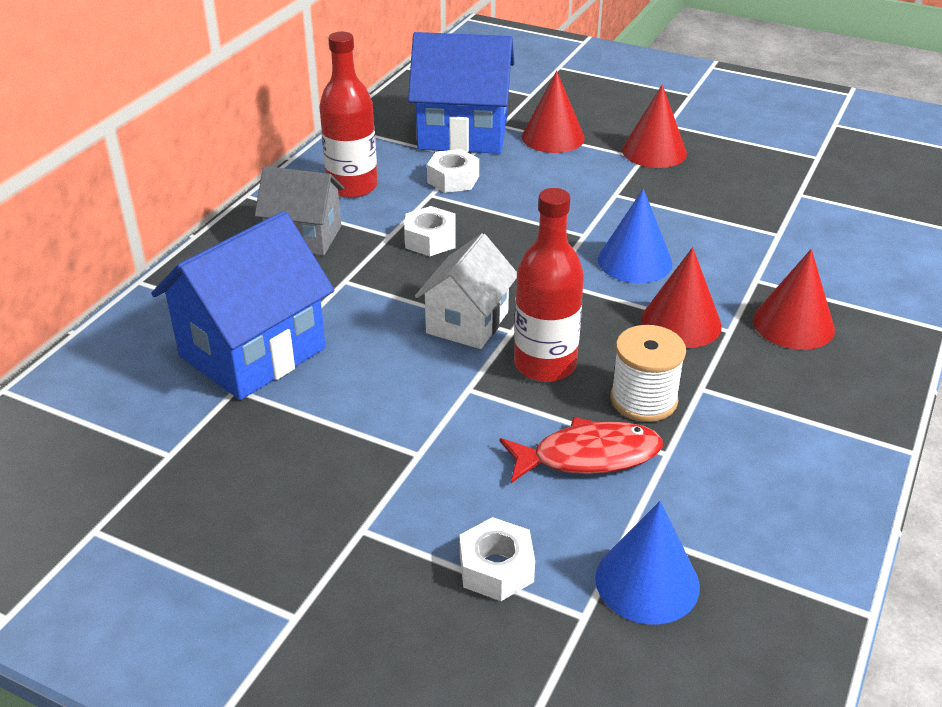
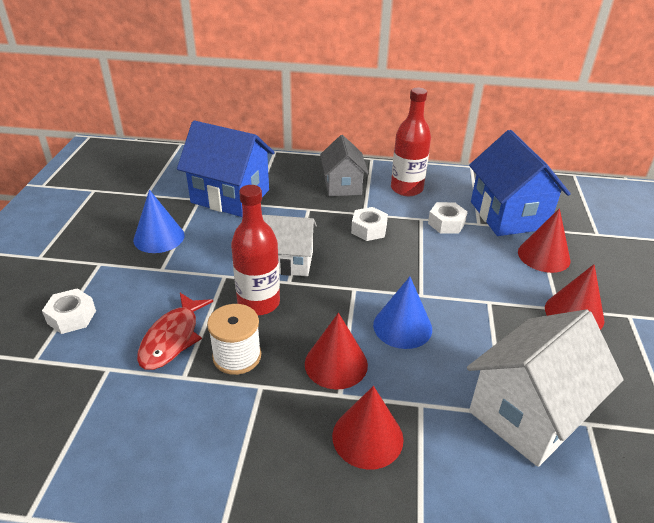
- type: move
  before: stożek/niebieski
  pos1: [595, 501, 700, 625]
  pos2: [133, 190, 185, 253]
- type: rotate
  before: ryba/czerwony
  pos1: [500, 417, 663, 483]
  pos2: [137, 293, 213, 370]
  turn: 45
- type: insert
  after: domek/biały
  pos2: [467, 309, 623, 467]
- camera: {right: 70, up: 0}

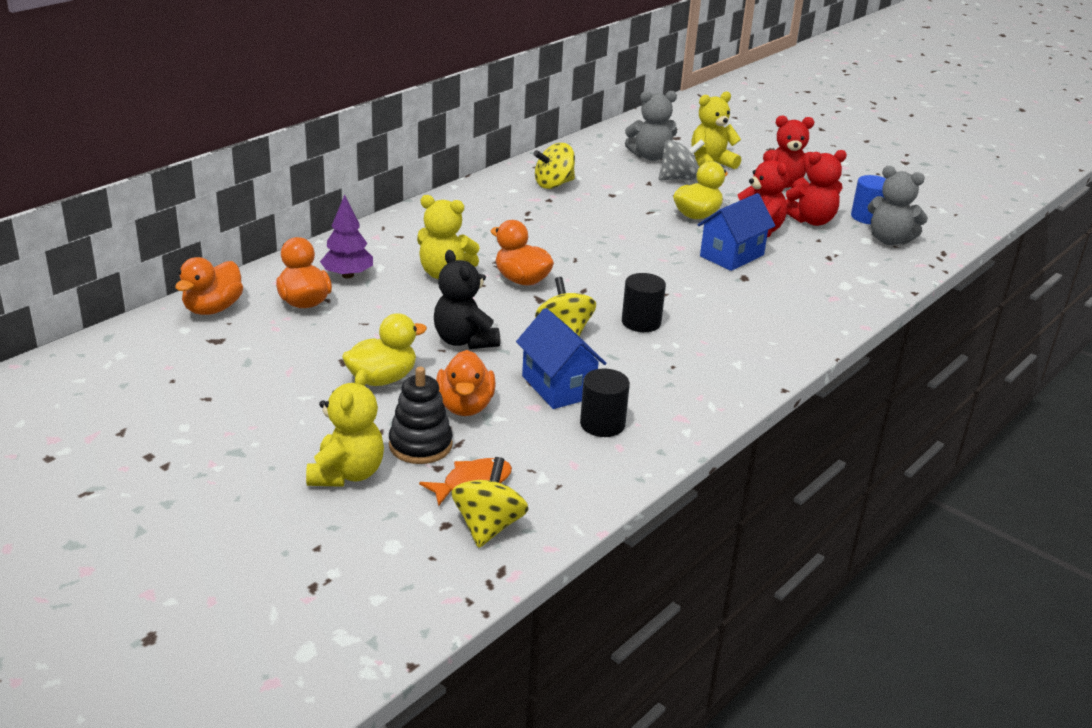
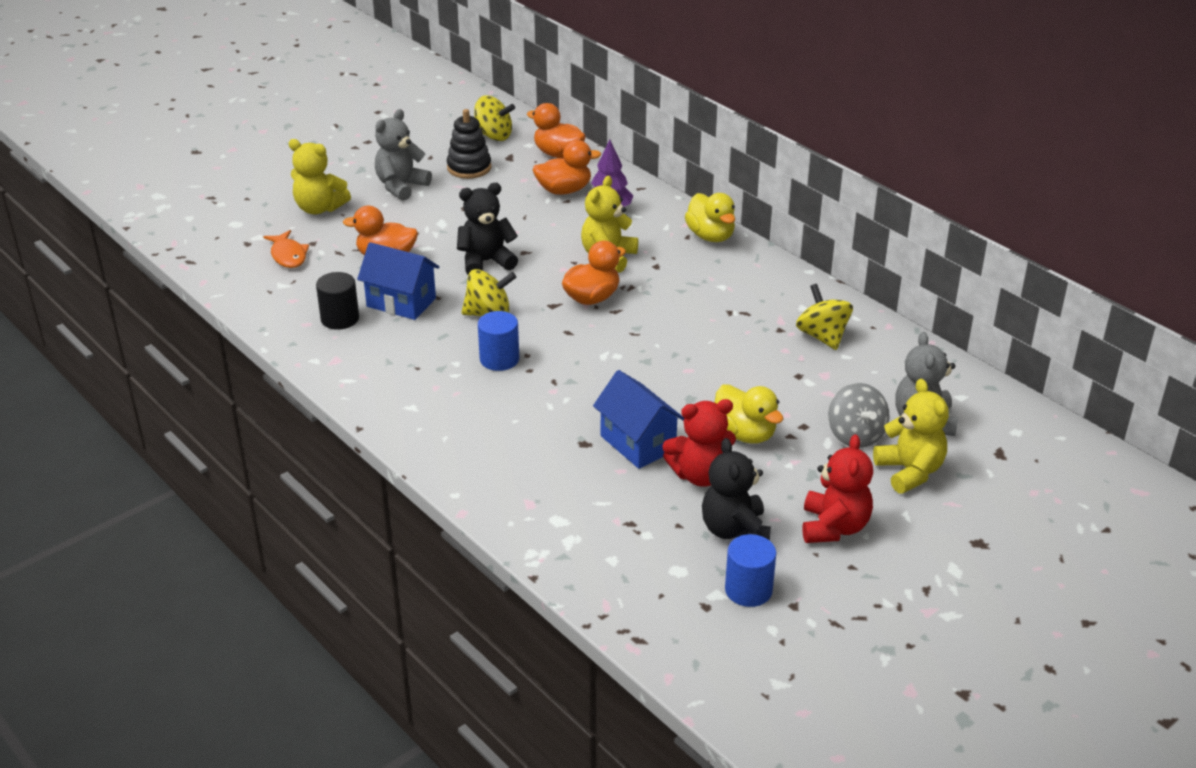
- type: rotate
  before: domek/niebieski
  pos1: [516, 308, 606, 409]
  pos2: [357, 242, 439, 320]
  turn: 45
- type: move
  before: miś/szary
  pos1: [867, 166, 928, 245]
  pos2: [375, 109, 432, 201]
- type: move
  before: zabawka nakładanka/czarny
  pos1: [389, 367, 453, 464]
  pos2: [447, 109, 491, 179]
- type: move
  before: bączek/żółty
  pos1: [451, 457, 528, 548]
  pos2: [474, 95, 515, 141]
- type: recolor
  before: walec/czarny
  after: walec/niebieski
  pos1: [622, 273, 666, 332]
  pos2: [478, 311, 519, 371]
- type: move
  before: kaczka/żółty
  pos1: [342, 313, 427, 386]
  pos2: [685, 193, 735, 242]
- type: recolor
  before: miś/czerwony
  after: miś/czarny
  pos1: [786, 150, 847, 226]
  pos2: [702, 438, 771, 541]
- camera: {right: 100, up: 5}

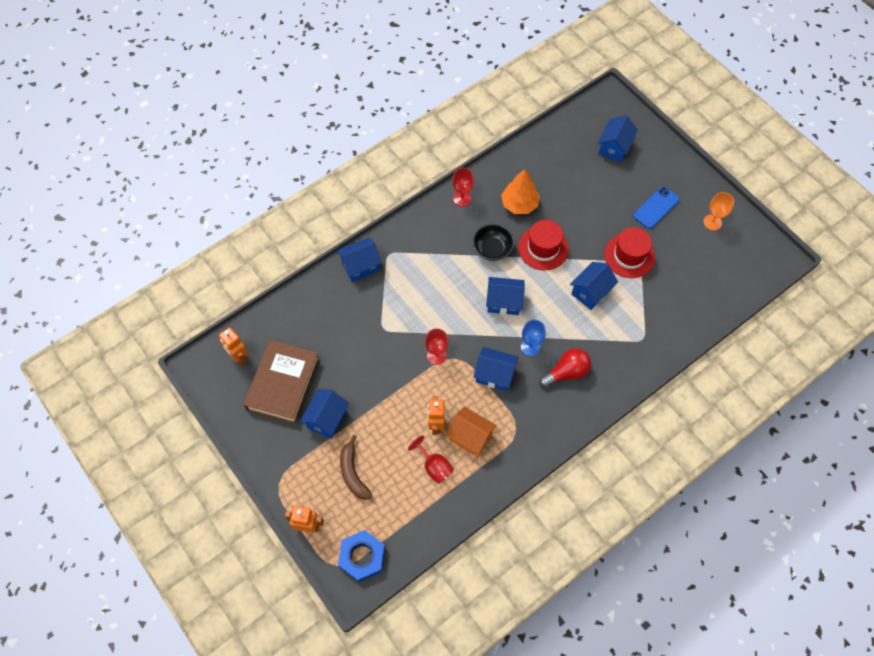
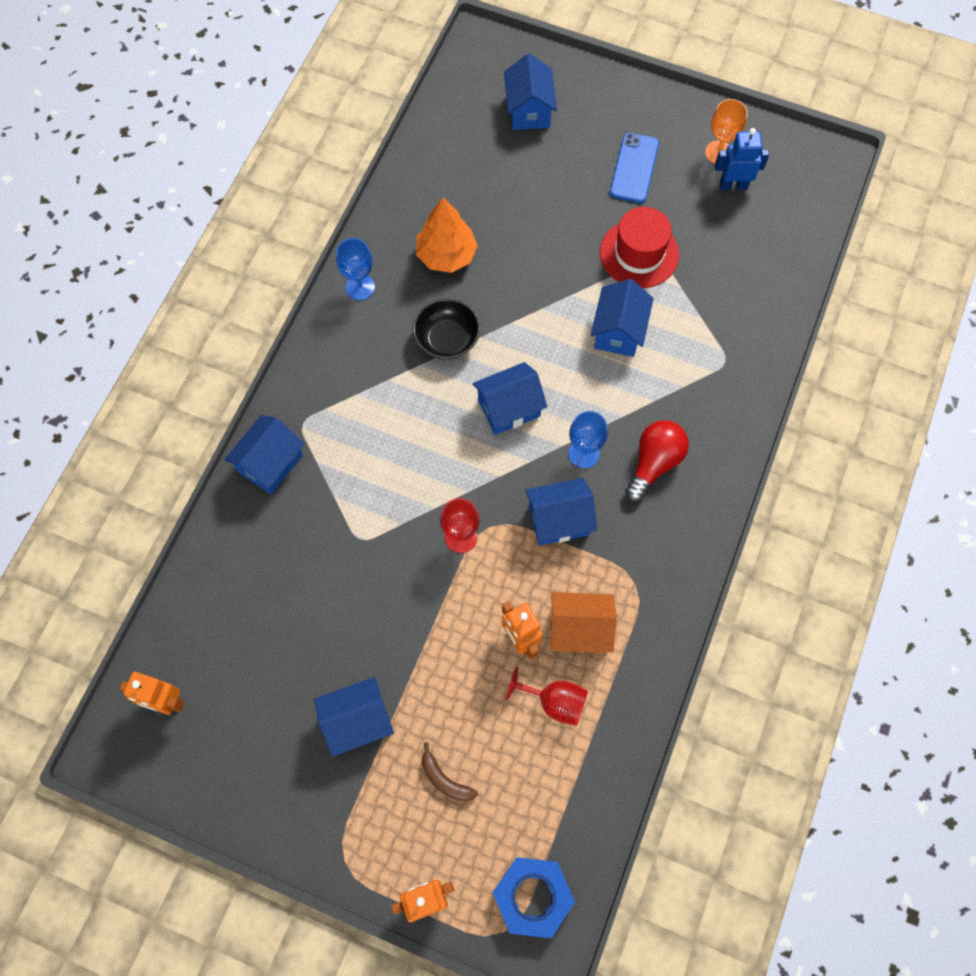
- type: rotate
  before: domek/niebieski
  pos1: [300, 389, 349, 439]
  pos2: [314, 677, 394, 757]
  turn: 75
- type: recolor
  before: kielich/czerwony
  after: kielich/niebieski
  pos1: [452, 168, 474, 206]
  pos2: [336, 238, 375, 300]
- type: resize
  before: banan/brązowy
  pos1: [340, 435, 373, 500]
  pos2: [422, 742, 478, 801]
  scale: 0.66
- type: insert
  after: robot/niebieski
  pos2: [715, 128, 769, 190]
- type: delete
  before: książka/brązowy
  pos1: [243, 340, 319, 424]
- type: delete
  before: kapelusz/czerwony
  pos1: [518, 220, 569, 270]
- camera: {right: -30, up: 5}

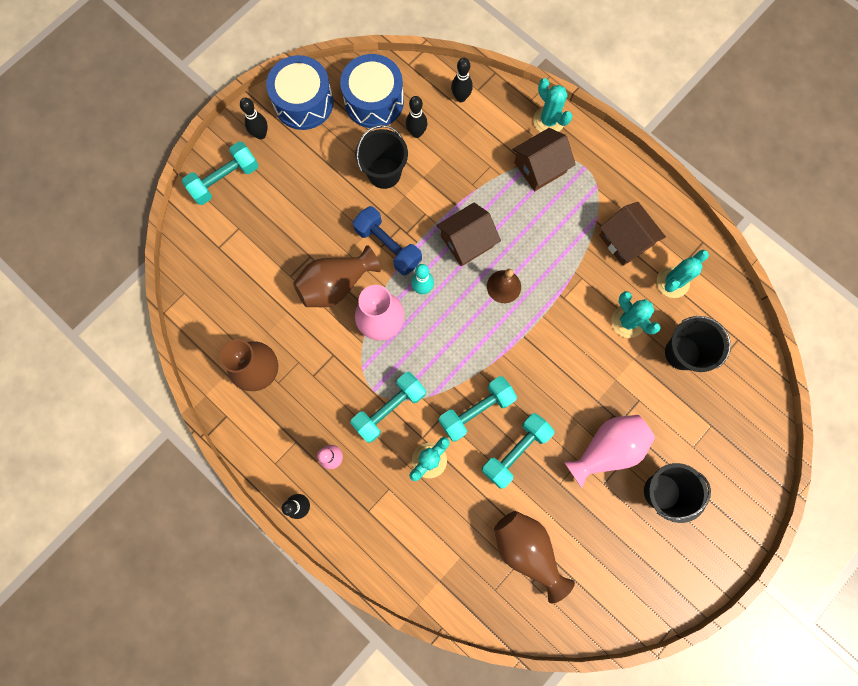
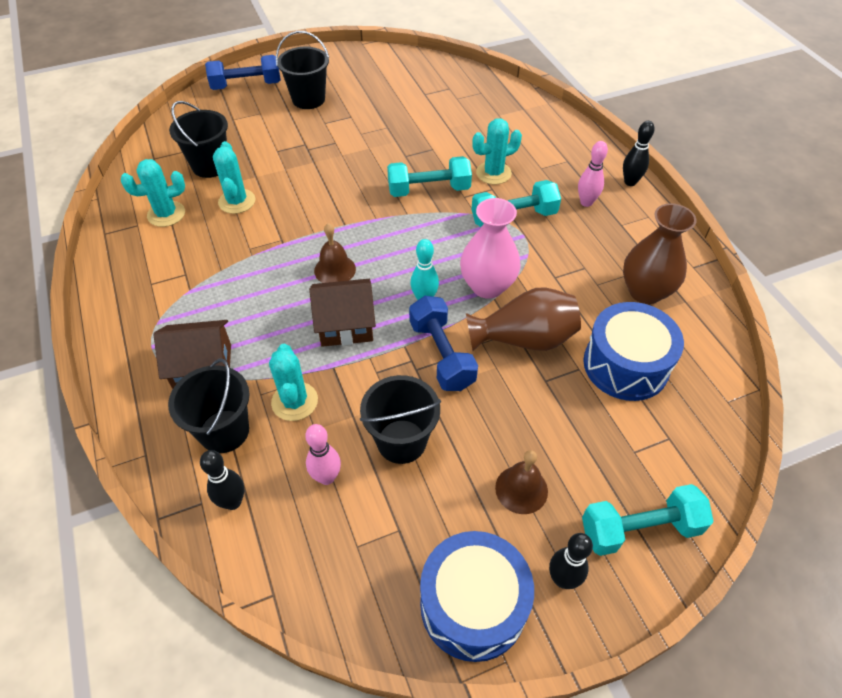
- type: insert
  after: wiadro/czarny
  pos2: [168, 359, 250, 453]
- type: insert
  after: hantel/niebieski
  pos2: [205, 55, 281, 90]
- type: move
  before: kaktus/turkusowy
  pos1: [533, 78, 572, 132]
  pos2: [269, 344, 318, 421]
- type: recolor
  before: kręgiel/czarny
  after: kręgiel/różowy
  pos1: [406, 96, 427, 138]
  pos2: [305, 424, 341, 485]
- type: insert
  after: dzwonek/brązowy
  pos2: [495, 450, 548, 514]
- type: move
  before: bęben/niebieski
  pos1: [340, 54, 404, 128]
  pos2: [583, 302, 684, 401]
- type: delete
  before: hantel/turkusowy
  pos1: [482, 413, 555, 489]
- type: delete
  before: wazon/brązowy
  pos1: [494, 511, 575, 603]
- type: delete
  before: wazon/różowy
  pos1: [563, 415, 655, 488]
- type: delete
  before: domek/brązowy
  pos1: [599, 202, 666, 266]
- camera: {right: -155, up: -25}

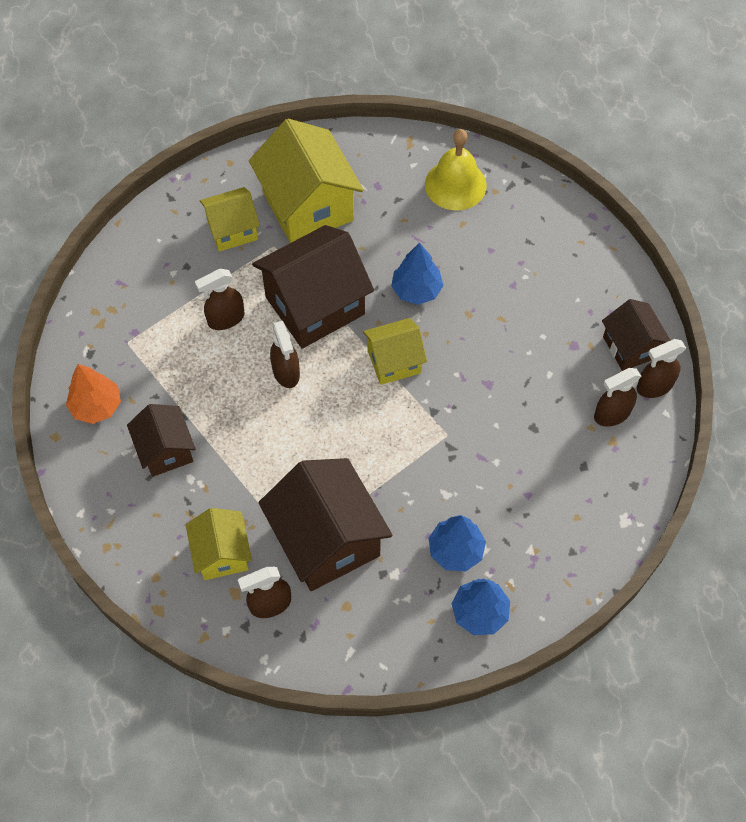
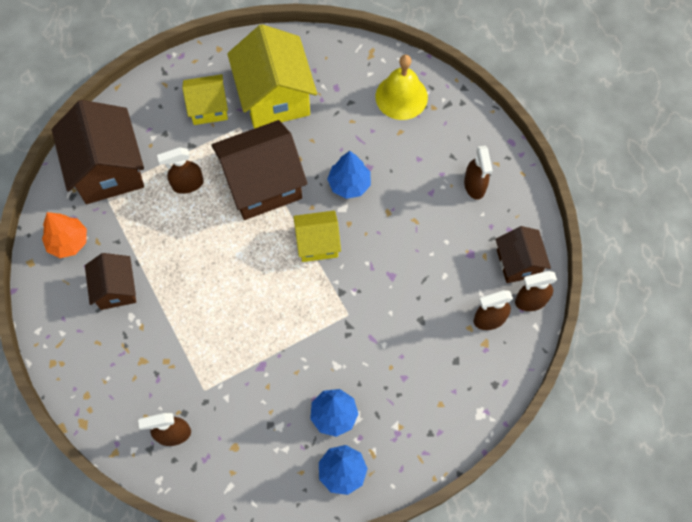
- type: move
  before: domek/brązowy
  pos1: [258, 458, 393, 591]
  pos2: [52, 100, 144, 204]
- type: move
  before: spryskiwacz/brązowy
  pos1: [270, 321, 300, 388]
  pos2: [464, 146, 493, 199]
- type: delete
  before: domek/żółty
  pos1: [186, 508, 252, 580]
- camera: {right: 10, up: 5}

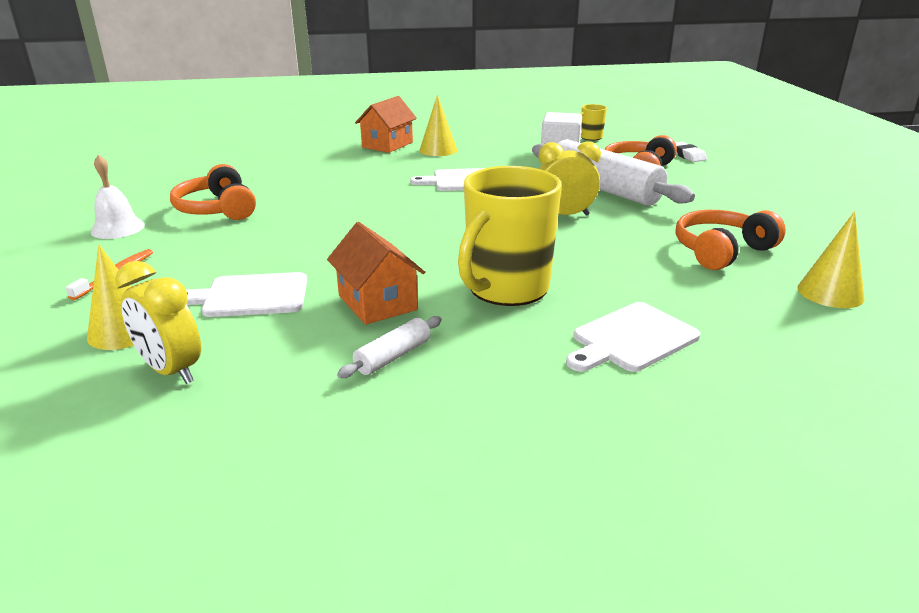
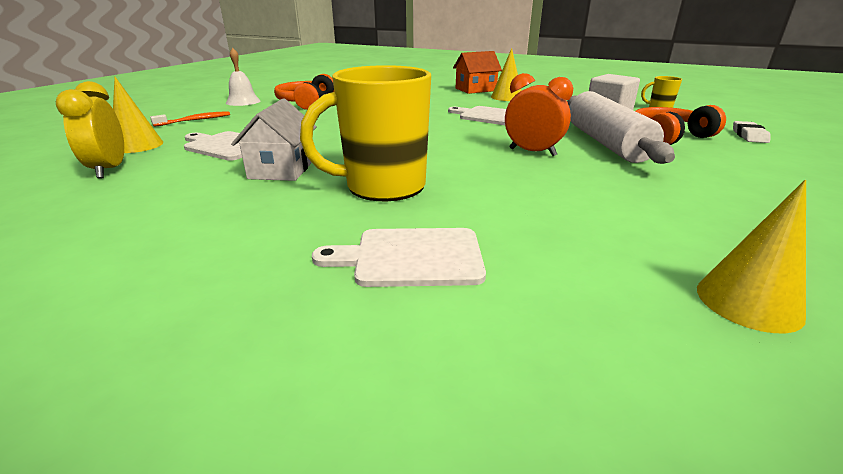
- type: recolor
  before: domek/pomarańczowy
  after: domek/biały
  pos1: [327, 222, 425, 325]
  pos2: [231, 98, 317, 181]
- type: recolor
  before: budzik/żółty
  after: budzik/pomarańczowy
  pos1: [539, 142, 601, 216]
  pos2: [505, 73, 573, 156]
- type: delete
  before: wałek do ciasta/biały
  pos1: [337, 316, 442, 378]
- type: delete
  before: słuchawki/pomarańczowy
  pos1: [676, 210, 786, 270]
- camera: {right: 35, up: 0}

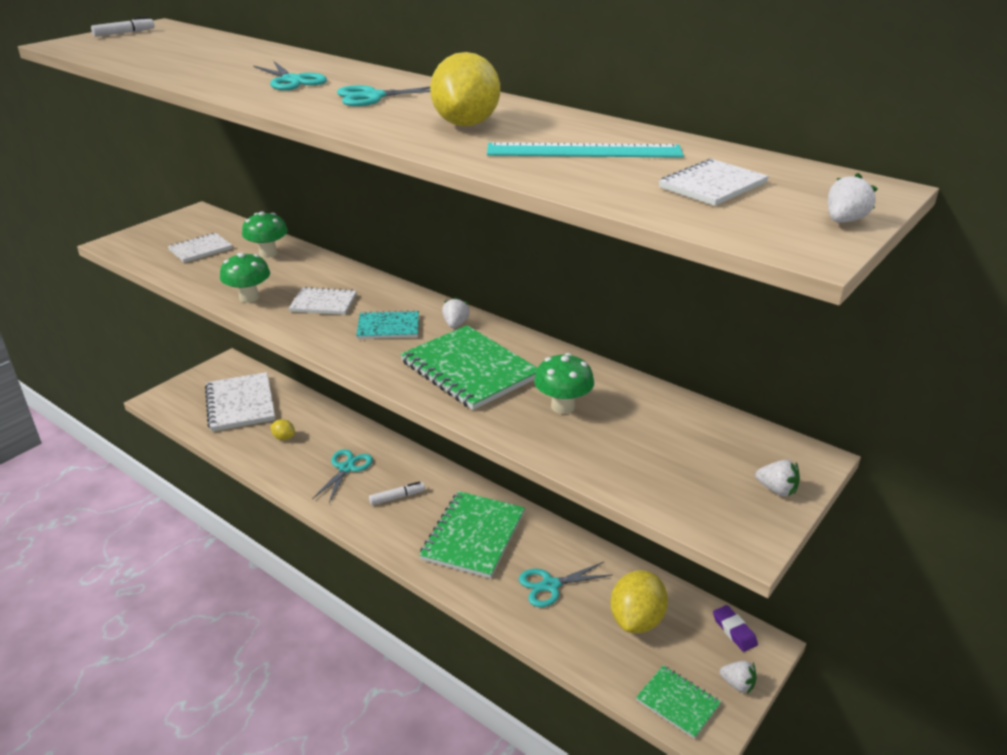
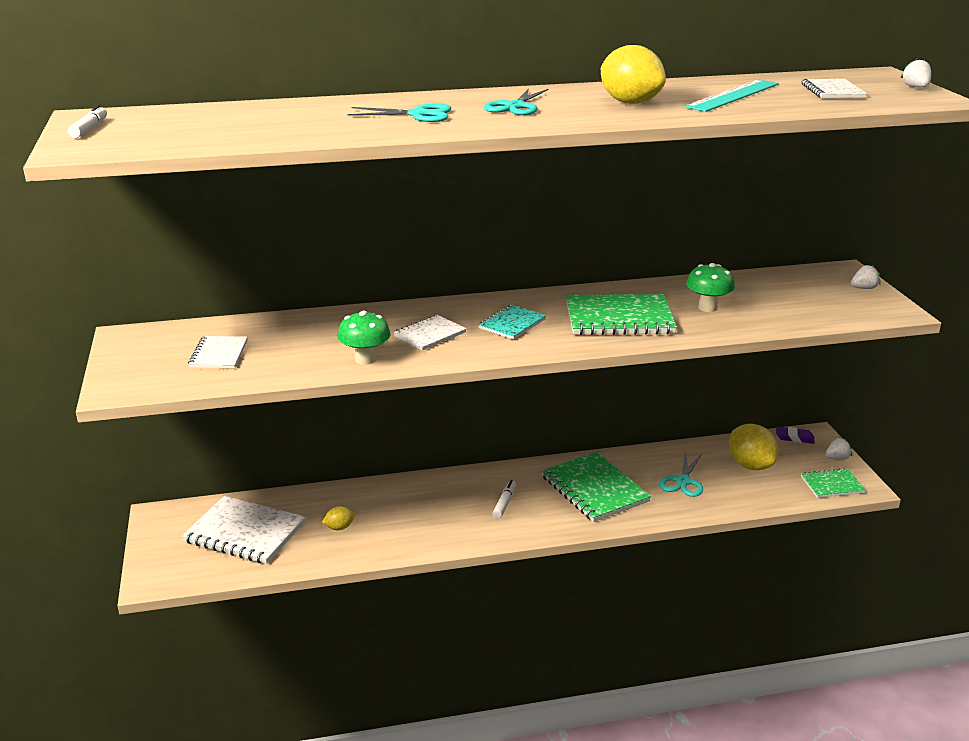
- type: delete
  before: grzyb/zielony
  pos1: [242, 211, 288, 258]
- type: delete
  before: nożyczki/turkusowy
  pos1: [312, 449, 373, 503]
- type: delete
  before: truskawka/biały
  pos1: [442, 297, 470, 328]
- camera: {right: -50, up: -5}

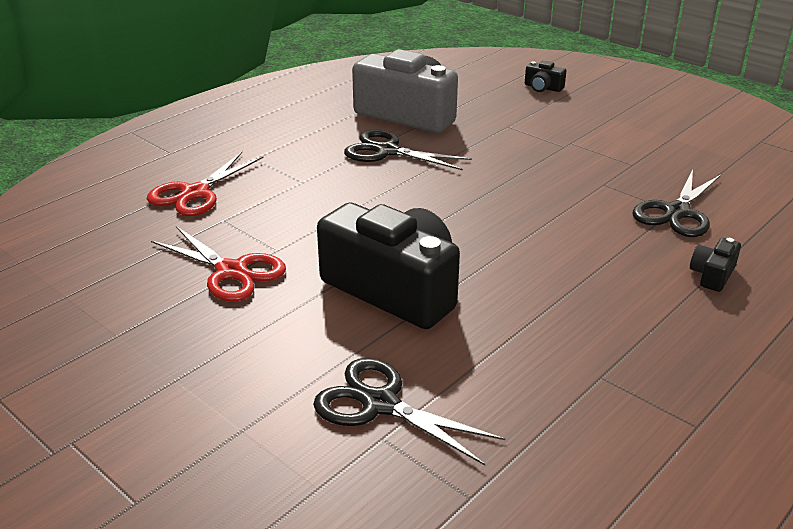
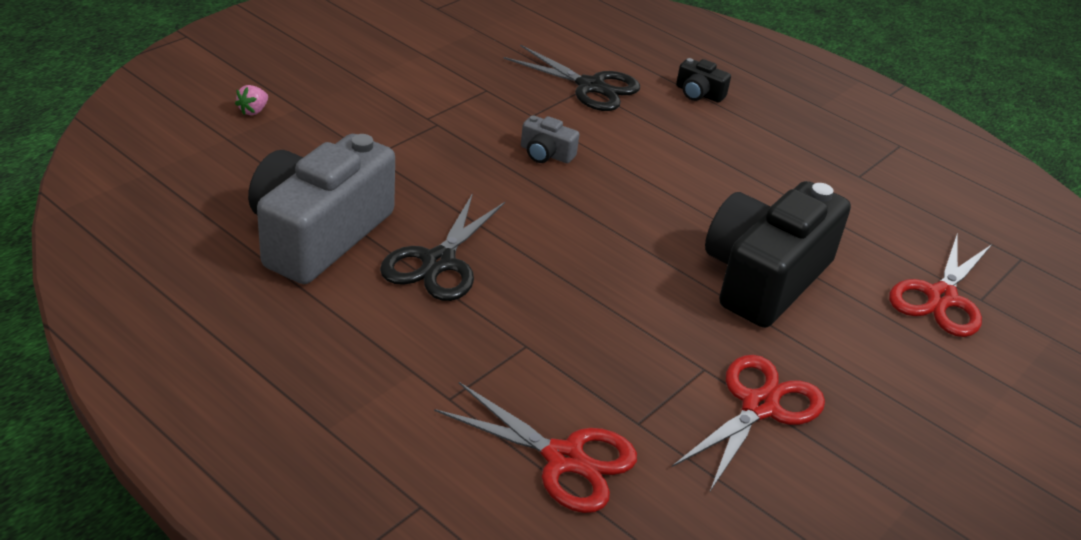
- type: replace
  before: aparat fotograficzny/czarny
  after: truskawka/różowy
  pos1: [525, 61, 566, 92]
  pos2: [235, 85, 268, 115]
- type: insert
  after: aparat fotograficzny/szary
  pos2: [521, 115, 579, 163]
- type: recolor
  before: nożyczki/czarny
  after: nożyczki/czerwony
  pos1: [313, 358, 505, 465]
  pos2: [889, 232, 992, 337]
- camera: {right: -95, up: 5}

